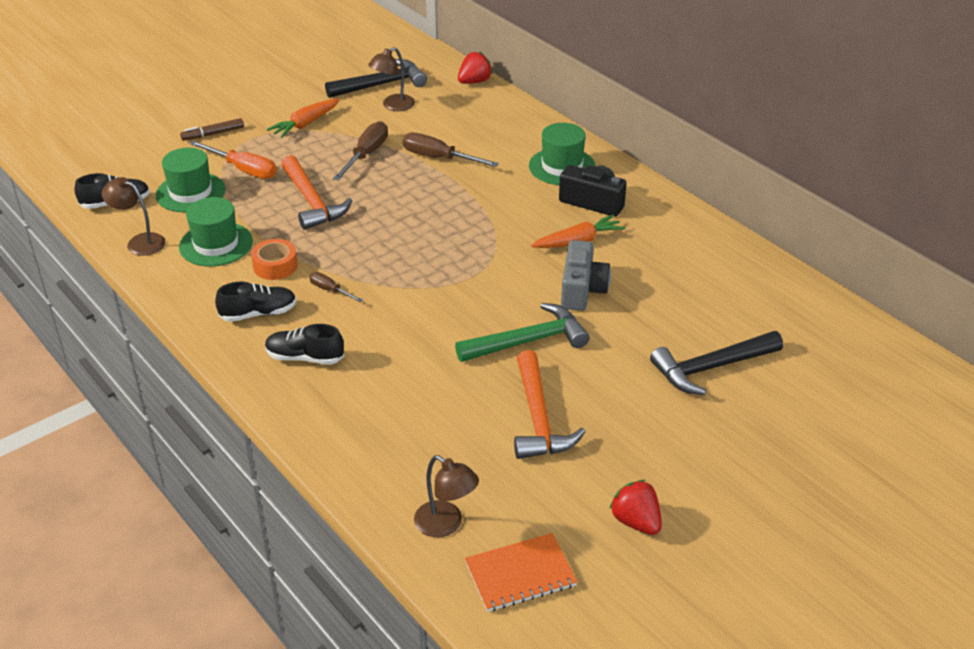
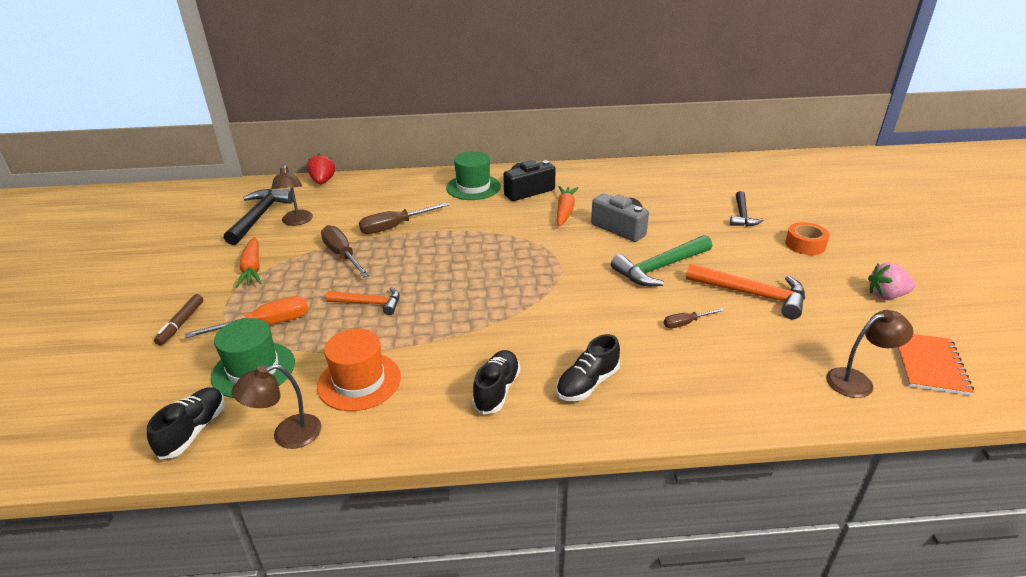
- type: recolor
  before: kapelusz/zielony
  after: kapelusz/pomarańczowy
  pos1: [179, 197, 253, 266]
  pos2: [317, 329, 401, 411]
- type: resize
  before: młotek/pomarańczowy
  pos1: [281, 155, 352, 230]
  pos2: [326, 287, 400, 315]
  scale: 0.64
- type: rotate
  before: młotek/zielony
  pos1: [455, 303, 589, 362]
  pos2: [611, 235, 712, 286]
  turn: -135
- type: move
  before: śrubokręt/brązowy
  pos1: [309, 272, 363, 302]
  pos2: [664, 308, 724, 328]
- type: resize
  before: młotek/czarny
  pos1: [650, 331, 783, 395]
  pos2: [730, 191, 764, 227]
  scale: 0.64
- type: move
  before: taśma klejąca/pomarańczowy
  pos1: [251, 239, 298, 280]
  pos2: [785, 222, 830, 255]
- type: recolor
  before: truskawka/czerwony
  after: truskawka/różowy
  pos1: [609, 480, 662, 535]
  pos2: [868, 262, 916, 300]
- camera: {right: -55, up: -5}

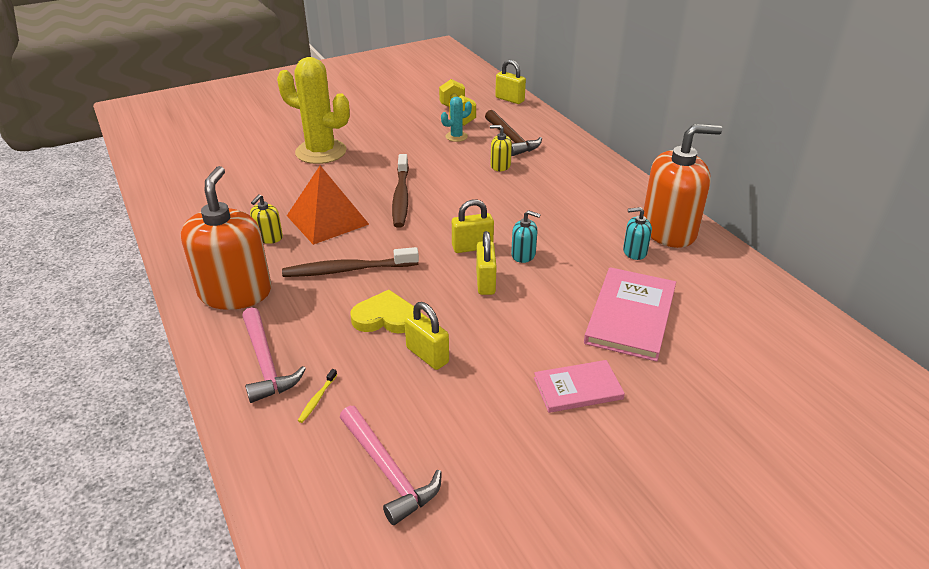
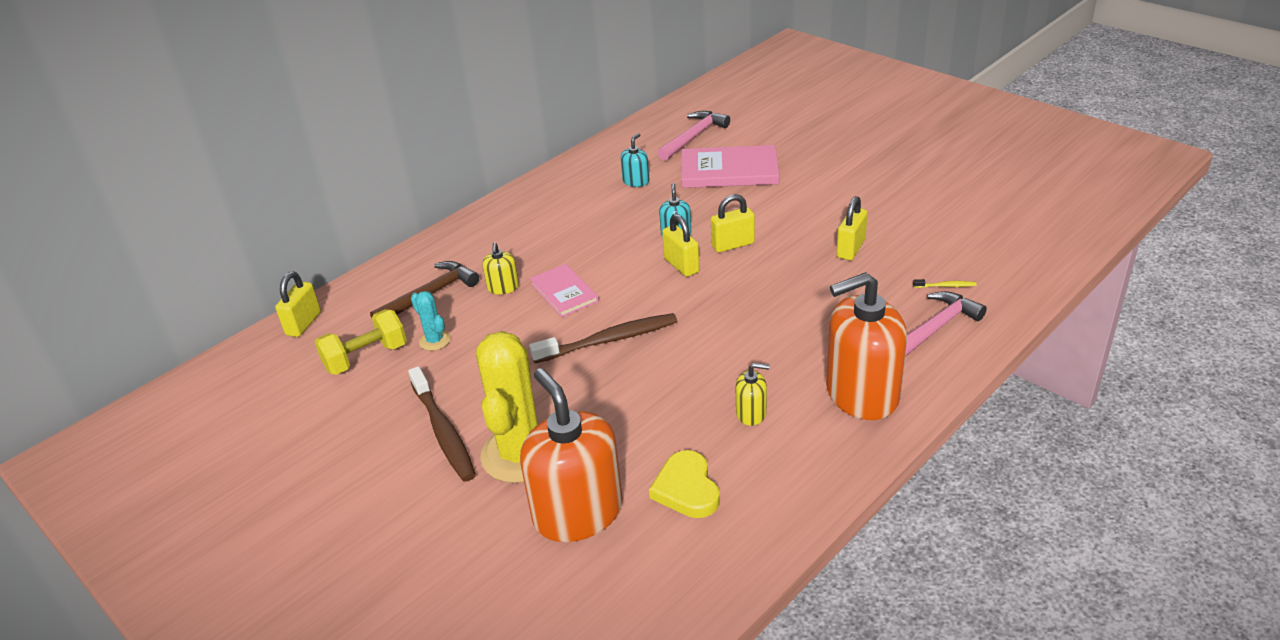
- type: move
  before: szczoteczka do zębów/brązowy
  pos1: [282, 247, 419, 277]
  pos2: [408, 366, 476, 482]
- type: move
  before: dozownik mydła/pomarańczowy
  pos1: [644, 124, 722, 248]
  pos2: [520, 368, 623, 542]
- type: move
  before: książka/różowy
  pos1: [534, 360, 625, 413]
  pos2: [530, 264, 599, 317]
- type: rotate
  before: dozownik mydła/turkusowy
  pos1: [623, 207, 652, 260]
  pos2: [621, 133, 650, 187]
  turn: -135
- type: move
  before: serce/żółty
  pos1: [351, 290, 414, 333]
  pos2: [649, 450, 720, 518]
- type: move
  before: młotek/różowy
  pos1: [340, 406, 442, 525]
  pos2: [657, 111, 730, 161]
- type: delete
  before: piramida/pomarańczowy
  pos1: [287, 166, 369, 245]
- camera: {right: -105, up: 0}

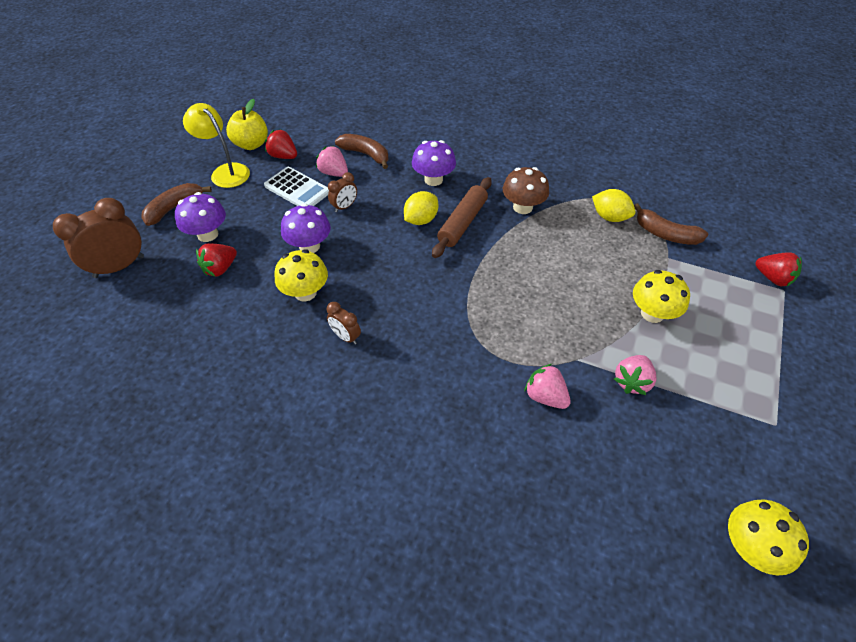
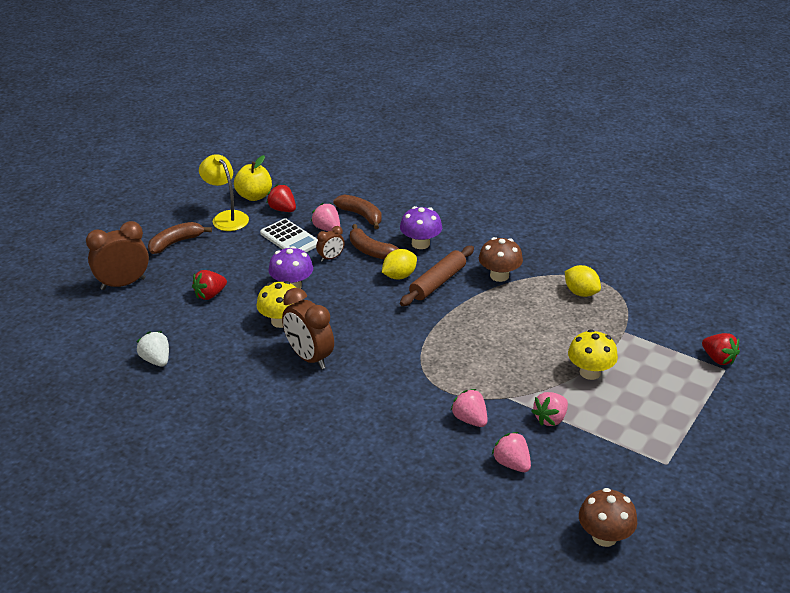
- type: insert
  after: truskawka/biały
  pos2: [136, 331, 169, 367]
- type: resize
  before: budzik/brązowy
  pos1: [327, 302, 361, 344]
  pos2: [282, 288, 334, 369]
  scale: 1.92
- type: move
  before: banan/brązowy
  pos1: [634, 203, 708, 245]
  pos2: [350, 224, 399, 259]
- type: insert
  after: truskawka/różowy
  pos2: [492, 432, 531, 472]
- type: recolor
  before: grzyb/żółty
  after: grzyb/brązowy
  pos1: [728, 499, 809, 575]
  pos2: [579, 488, 637, 547]
- type: delete
  before: grzyb/fioletowy
  pos1: [175, 192, 226, 242]
- camera: {right: 10, up: -15}

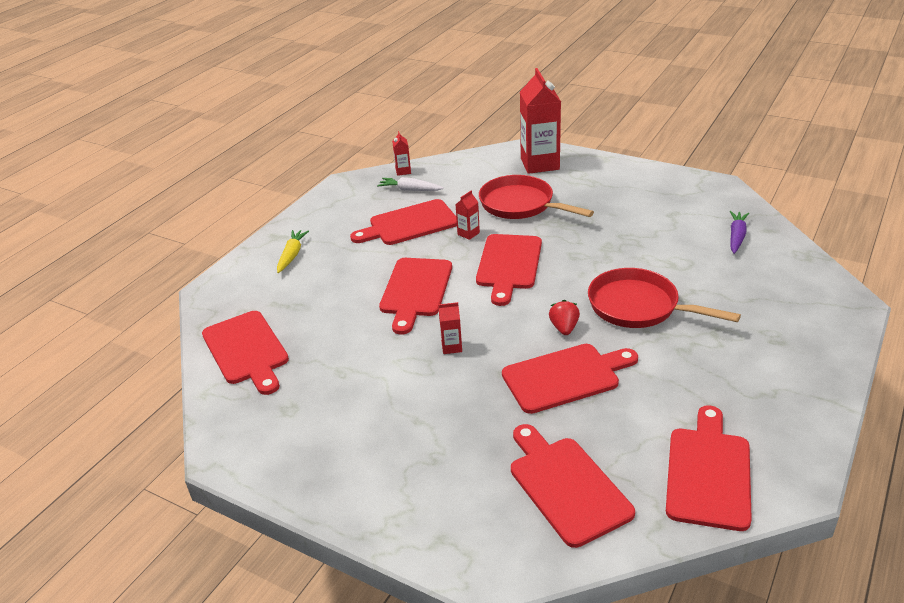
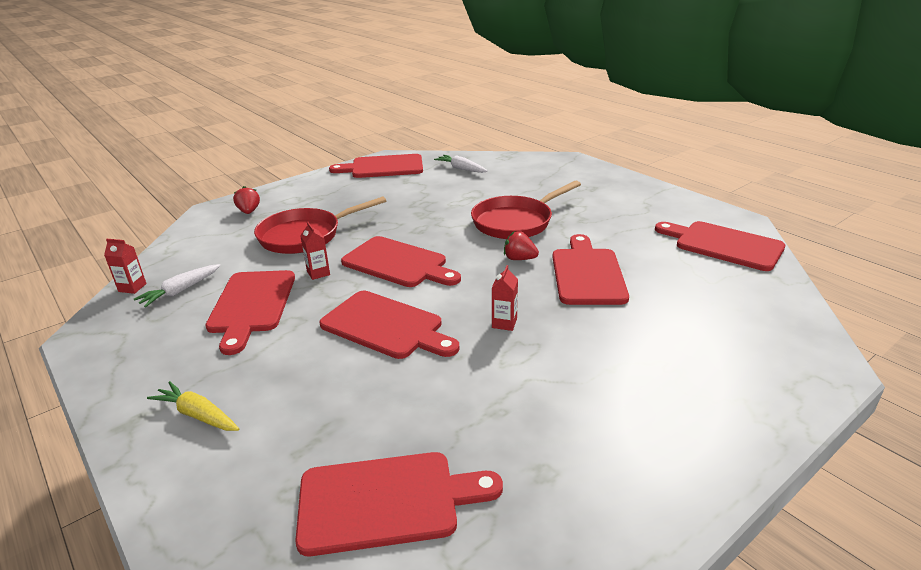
- type: replace
  before: karton mleka/czerwony
  after: truskawka/czerwony
  pos1: [520, 68, 561, 174]
  pos2: [233, 186, 260, 214]
- type: move
  before: deska do krojenia/czerwony
  pos1: [511, 424, 635, 548]
  pos2: [329, 154, 423, 178]
- type: recolor
  before: marchewka/fioletowy
  after: marchewka/biały
  pos1: [730, 211, 749, 254]
  pos2: [434, 155, 488, 173]
- camera: {right: -70, up: -5}

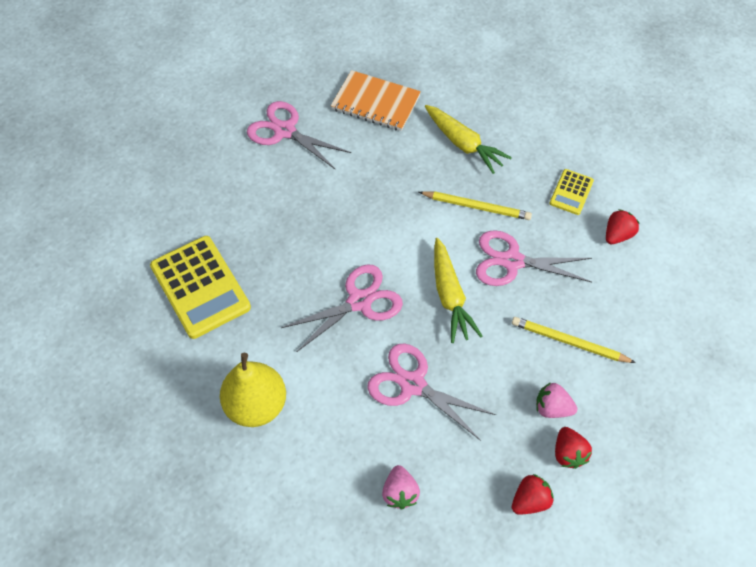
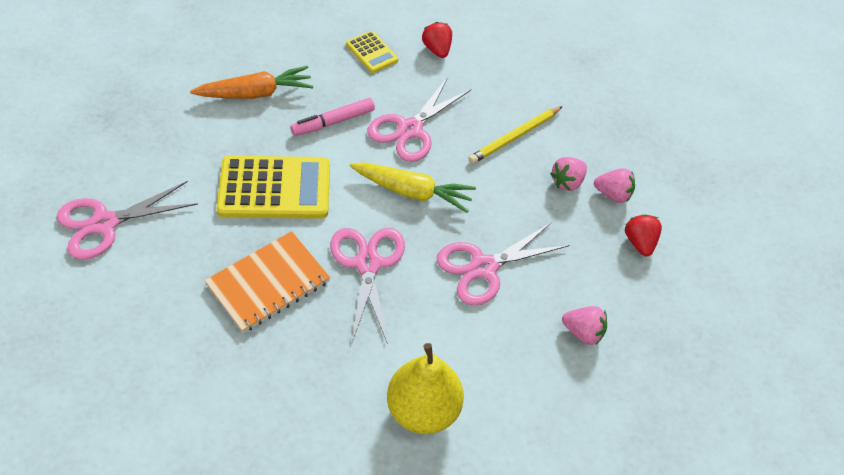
- type: recolor
  before: marchewka/żółty
  after: marchewka/pomarańczowy
  pos1: [425, 105, 512, 174]
  pos2: [190, 66, 313, 99]
- type: move
  before: zeszyt/pomarańczowy
  pos1: [331, 70, 421, 131]
  pos2: [205, 231, 330, 333]
- type: move
  before: kalkulator/żółty
  pos1: [150, 236, 251, 339]
  pos2: [216, 156, 330, 219]
- type: replace
  before: ołówek/żółty
  after: flamaster/różowy
  pos1: [419, 191, 532, 220]
  pos2: [291, 98, 375, 136]
- type: recolor
  before: truskawka/czerwony
  after: truskawka/różowy
  pos1: [555, 427, 592, 469]
  pos2: [594, 168, 635, 203]
- camera: {right: -65, up: -5}

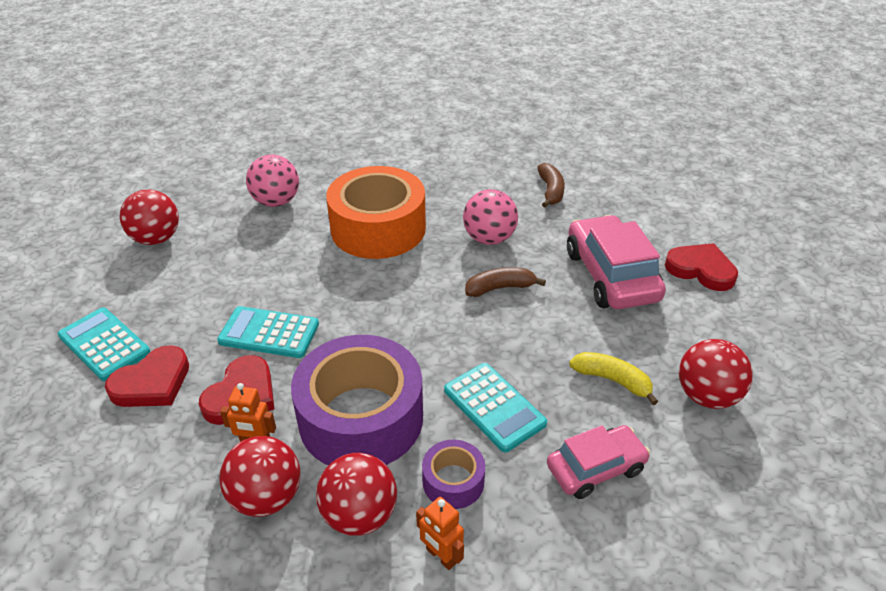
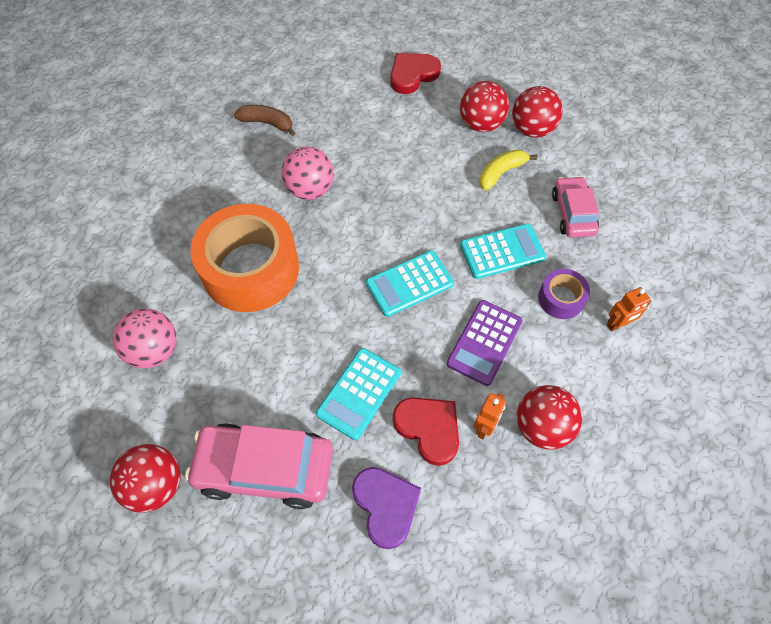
- type: move
  before: samochód/różowy
  pos1: [567, 215, 666, 309]
  pos2: [185, 423, 333, 509]
- type: recolor
  before: serce/czerwony
  after: serce/fioletowy
  pos1: [105, 345, 189, 407]
  pos2: [352, 467, 421, 549]
- type: move
  before: kalkulator/turkusowy
  pos1: [58, 308, 151, 381]
  pos2: [366, 250, 454, 317]
- type: replace
  before: taśma klejąca/fioletowy
  after: kalkulator/fioletowy
  pos1: [291, 335, 423, 465]
  pos2: [446, 300, 522, 386]
- type: move
  before: piłka/czerwony
  pos1: [316, 453, 397, 536]
  pos2: [460, 81, 509, 132]
- type: delete
  before: banan/brązowy
  pos1: [465, 267, 546, 297]
- camera: {right: -70, up: 20}

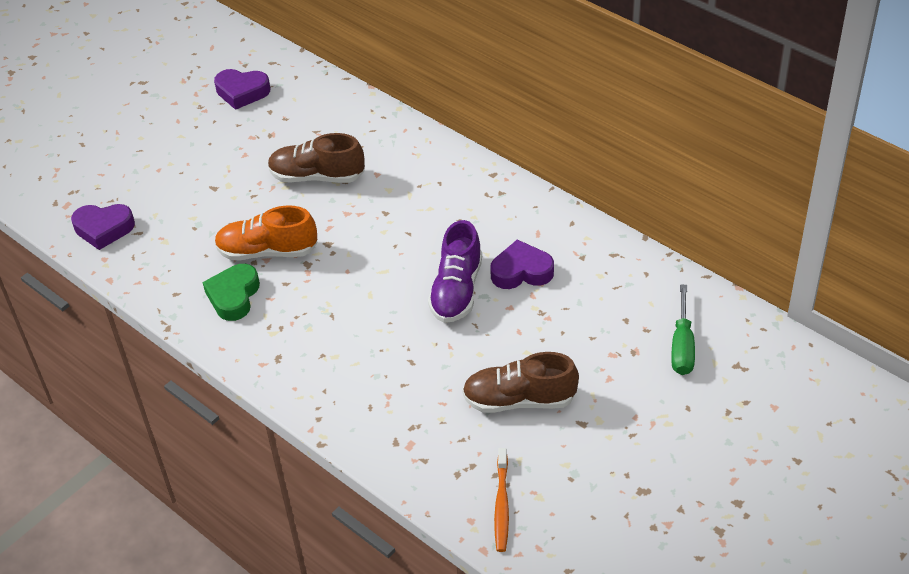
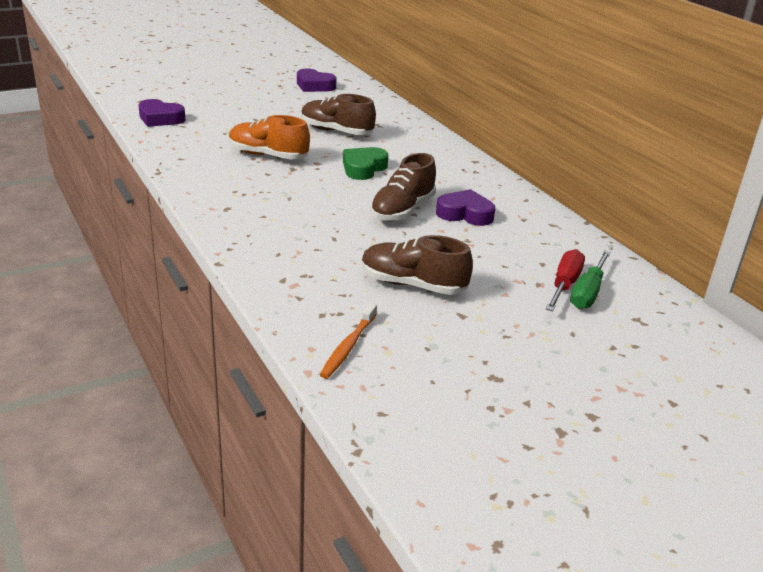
- type: move
  before: serce/zielony
  pos1: [202, 264, 260, 321]
  pos2: [343, 147, 388, 180]
- type: recolor
  before: but/fioletowy
  after: but/brązowy
  pos1: [428, 220, 482, 323]
  pos2: [370, 153, 436, 222]
- type: insert
  after: śrubokręt/czerwony
  pos2: [546, 249, 585, 311]
- camera: {right: 15, up: -15}

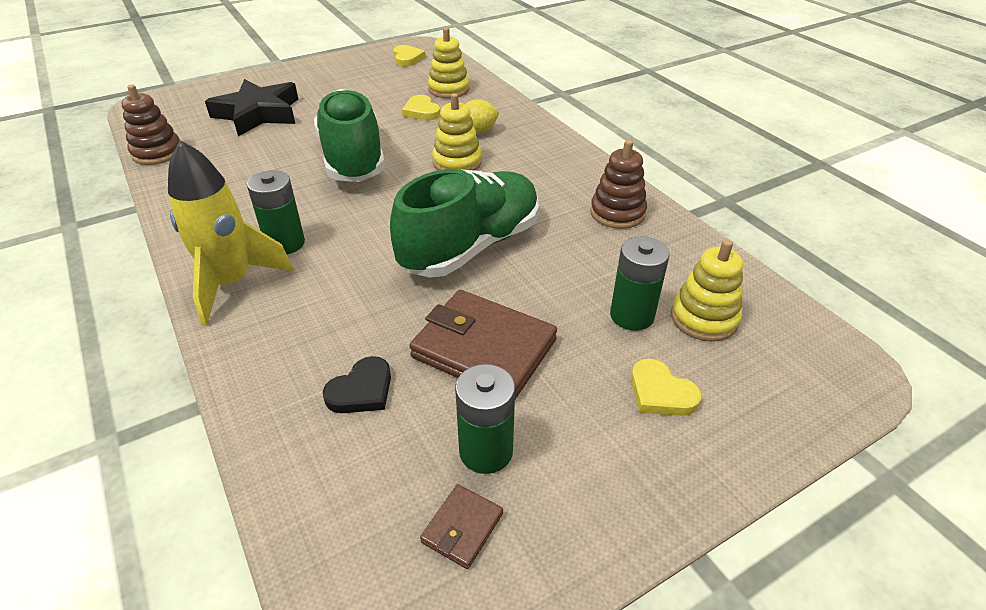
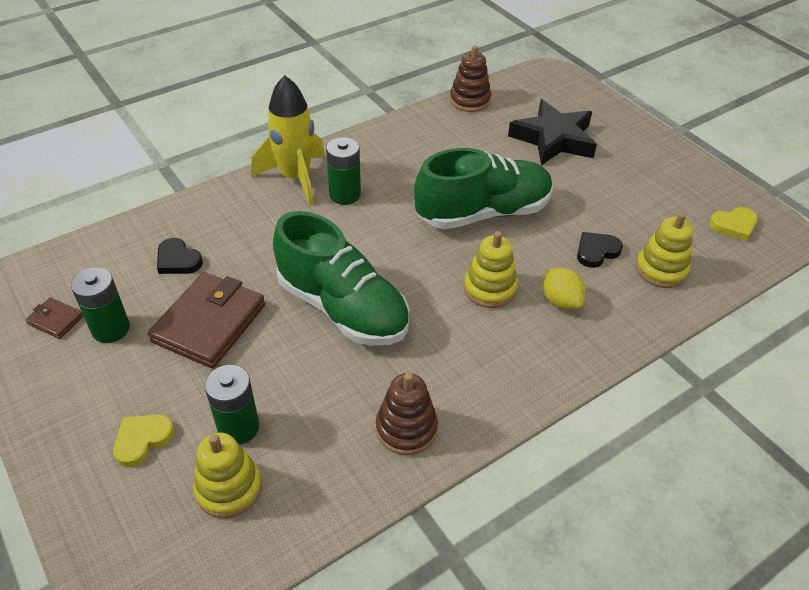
- type: recolor
  before: serce/żółty
  after: serce/czarny
  pos1: [402, 95, 440, 120]
  pos2: [577, 232, 623, 268]
- camera: {right: 85, up: 5}

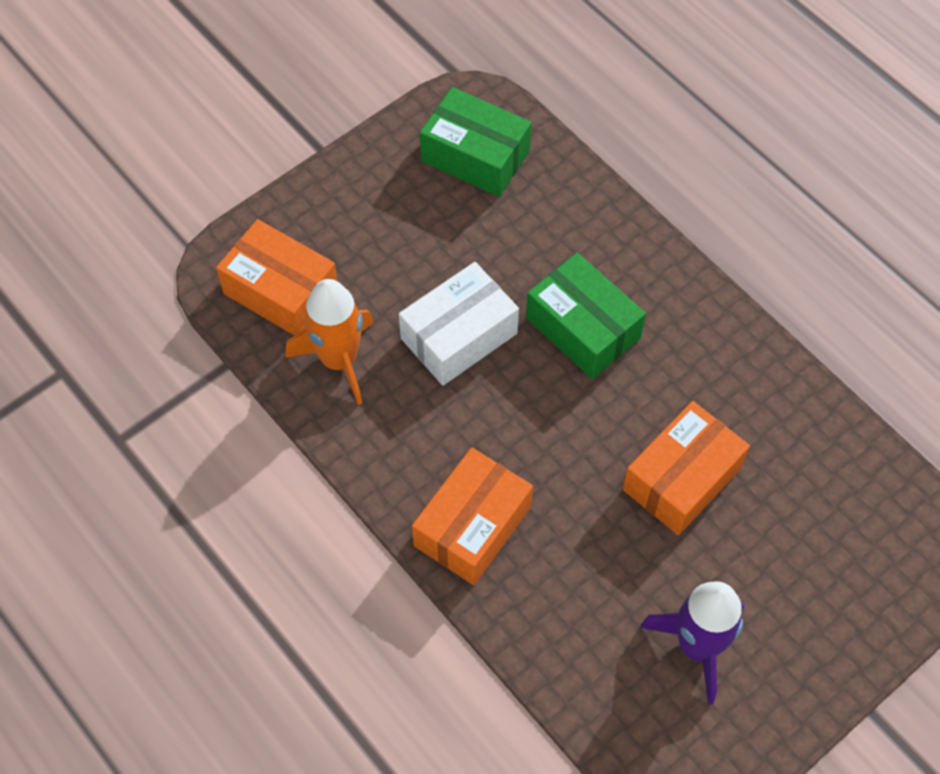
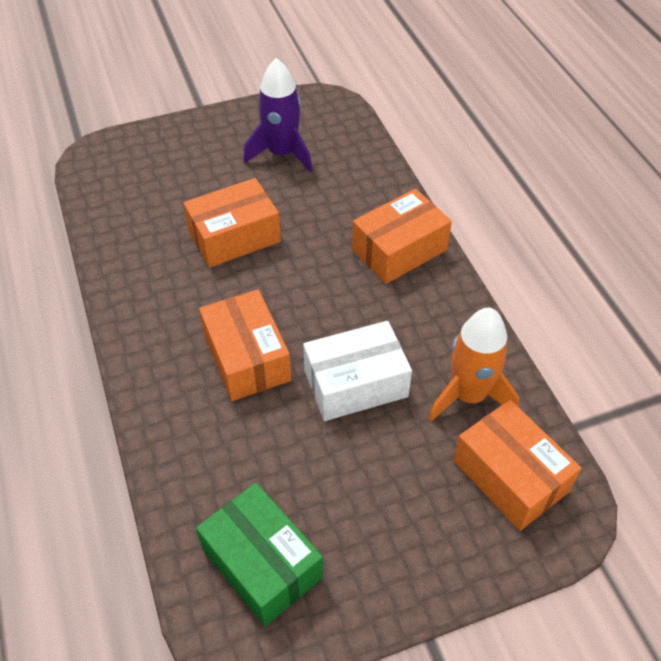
- type: recolor
  before: pudełko/zielony
  after: pudełko/pomarańczowy
  pos1: [526, 253, 646, 379]
  pos2: [199, 289, 291, 401]
- camera: {right: -160, up: -10}

